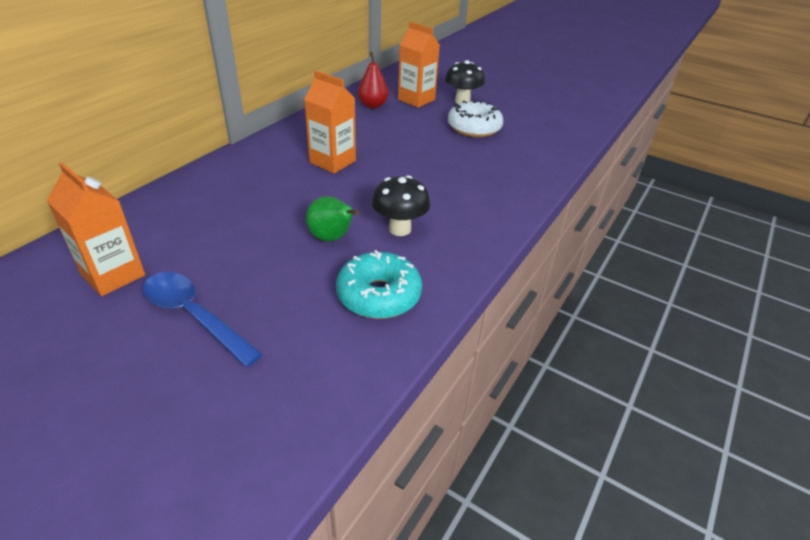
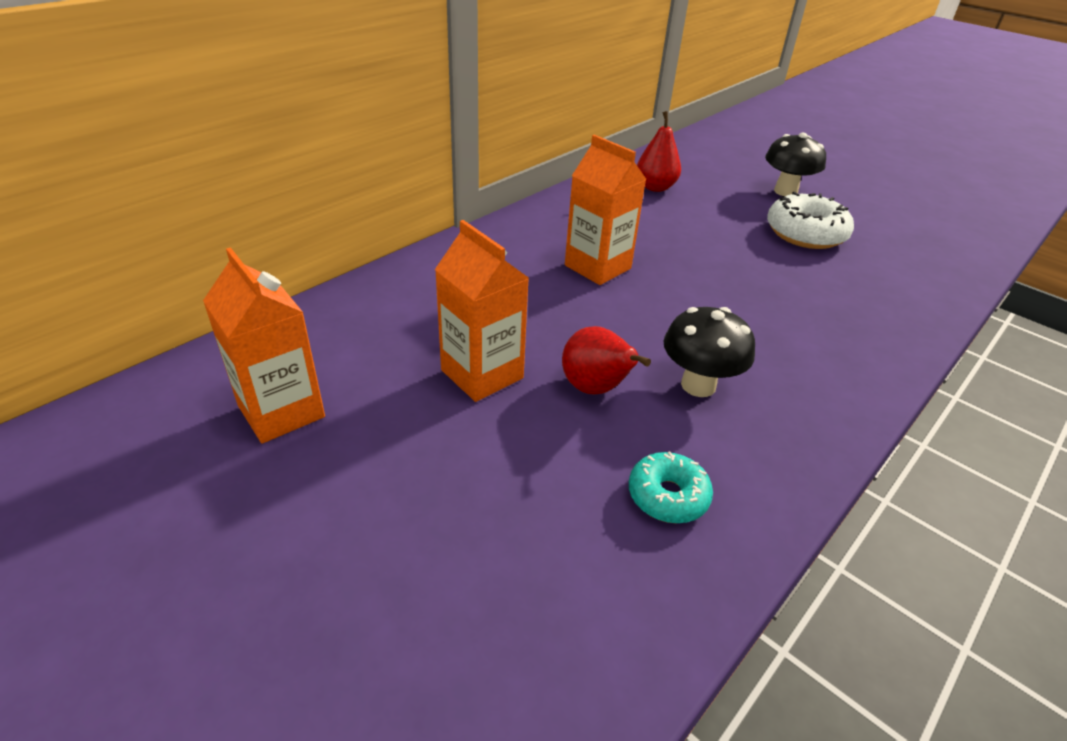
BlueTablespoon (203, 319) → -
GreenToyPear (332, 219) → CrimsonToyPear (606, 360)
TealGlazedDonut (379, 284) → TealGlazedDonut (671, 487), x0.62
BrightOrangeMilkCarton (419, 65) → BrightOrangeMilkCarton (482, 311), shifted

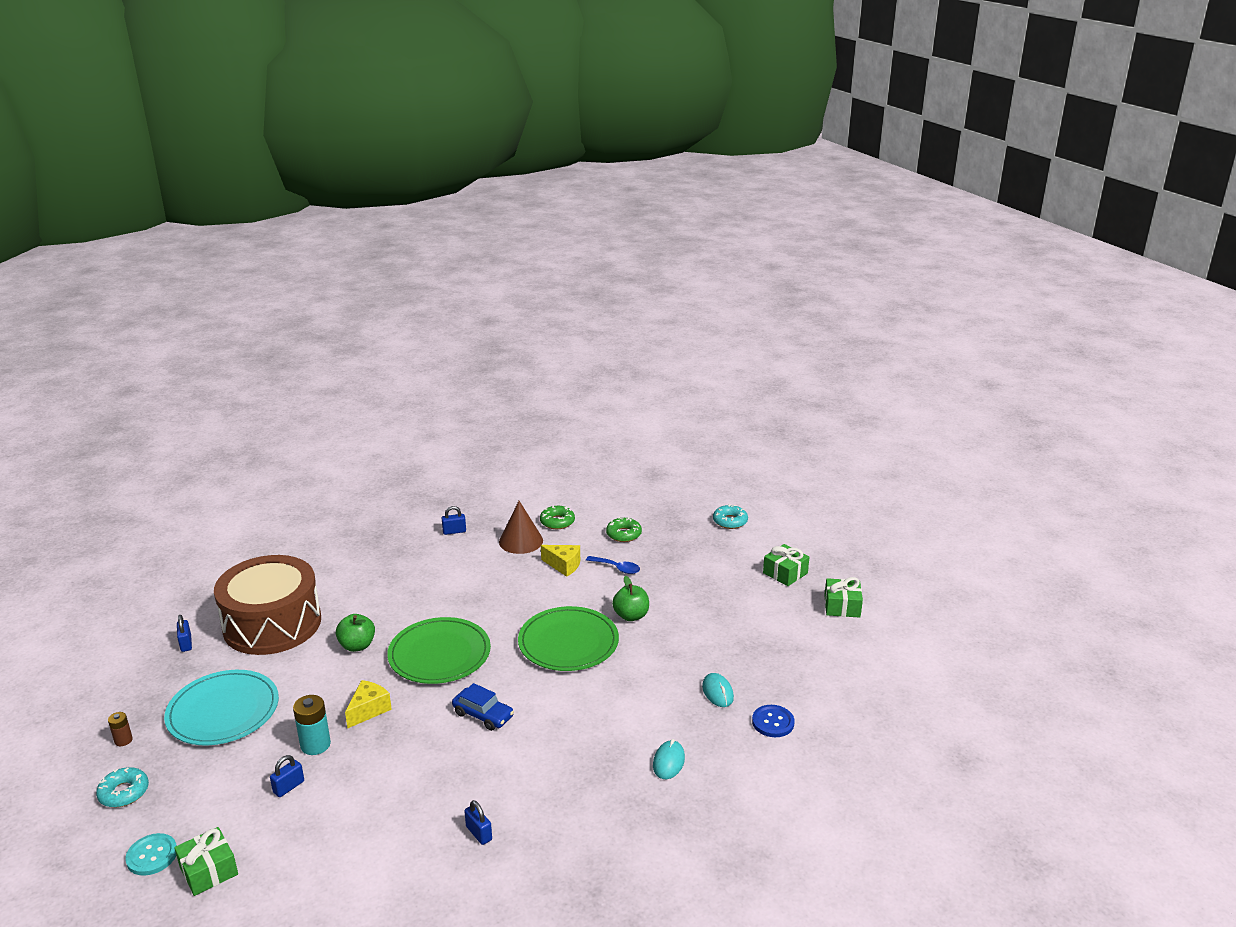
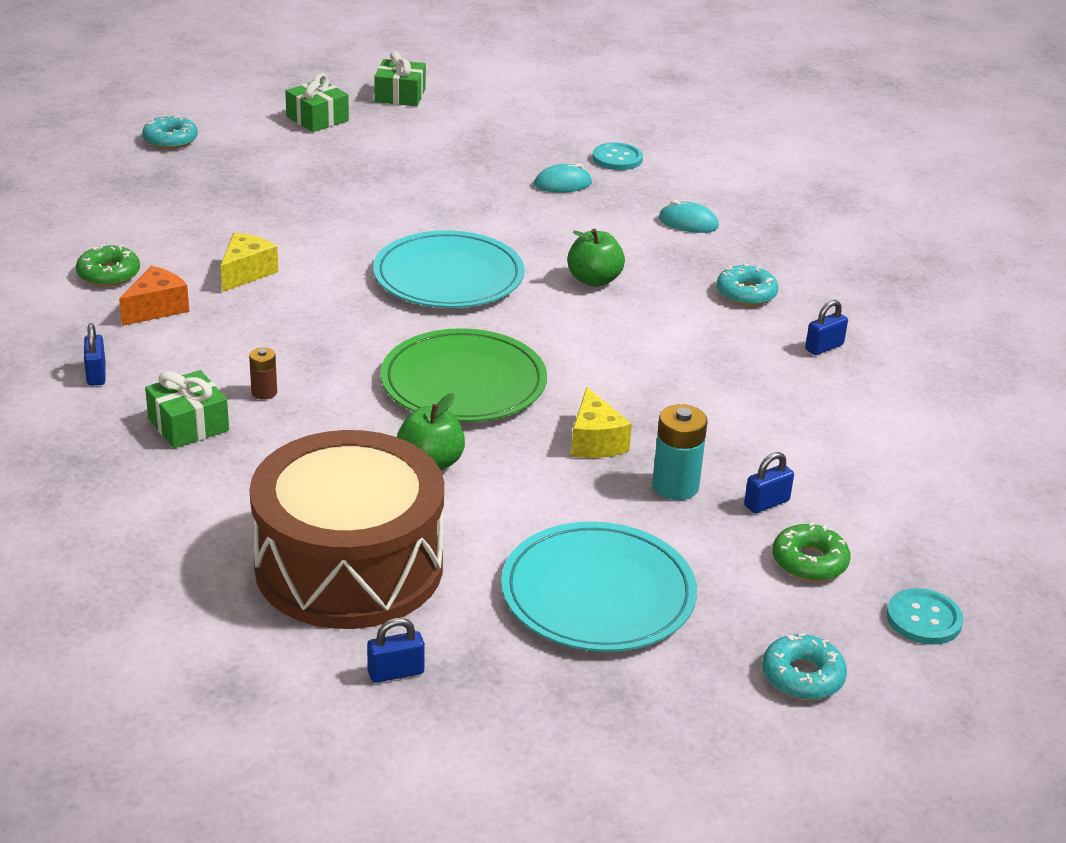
BrownAaBattery (120, 729) → BrownAaBattery (263, 373), shifted
GreenWrappedGift (206, 861) → GreenWrappedGift (187, 409), shifted
BlueLock (287, 776) → BlueLock (769, 482), 75 degrees counterclockwise
GoldenCheeseWedge (368, 704) → GoldenCheeseWedge (601, 422), 135 degrees counterclockwise
BlueToyCar (483, 707) → -
BrownConeShape (521, 527) → BrightOrangeCheeseWedge (154, 296)
GreenPlate (568, 638) → TealPlate (449, 269)
BlueTablespoon (613, 565) → -
GreenGlazedDonut (624, 529) → GreenGlazedDonut (811, 551), shifted
GreenToyApple (630, 598) → GreenToyApple (596, 258), shifted
BlueButton (773, 721) → TealButton (617, 156)
- → TealGlazedDonut (747, 284)

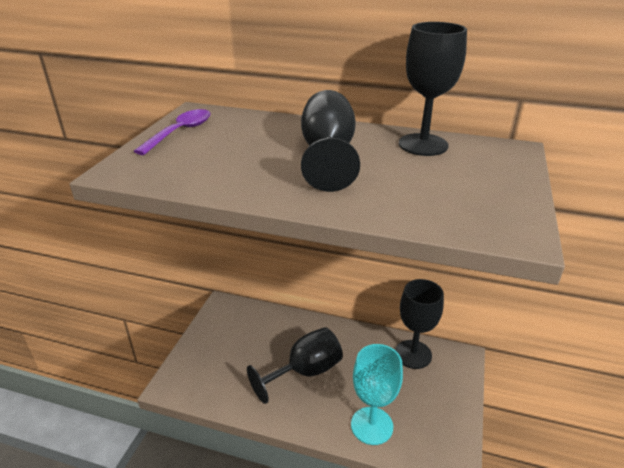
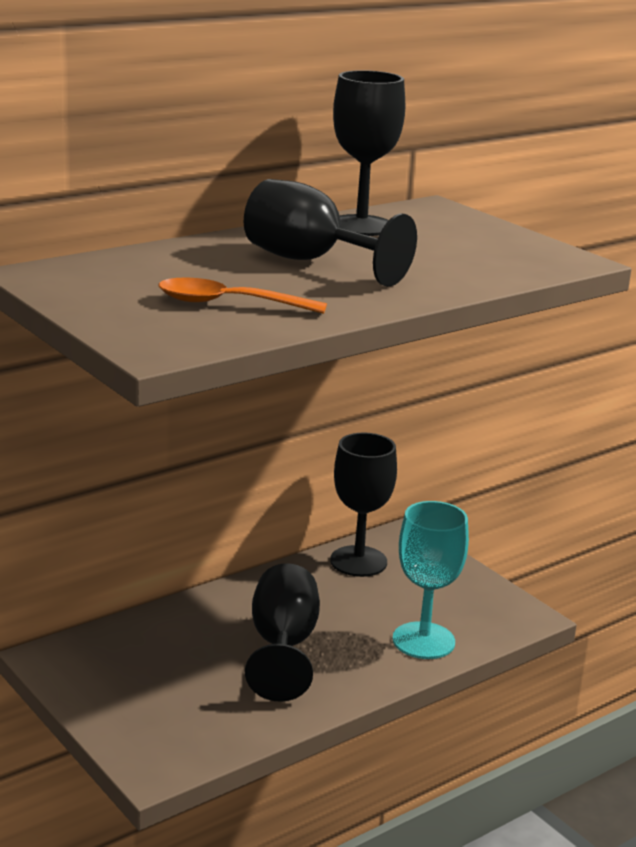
RoyalPurpleTablespoon (172, 132) → -
- → BrightOrangeTablespoon (242, 295)

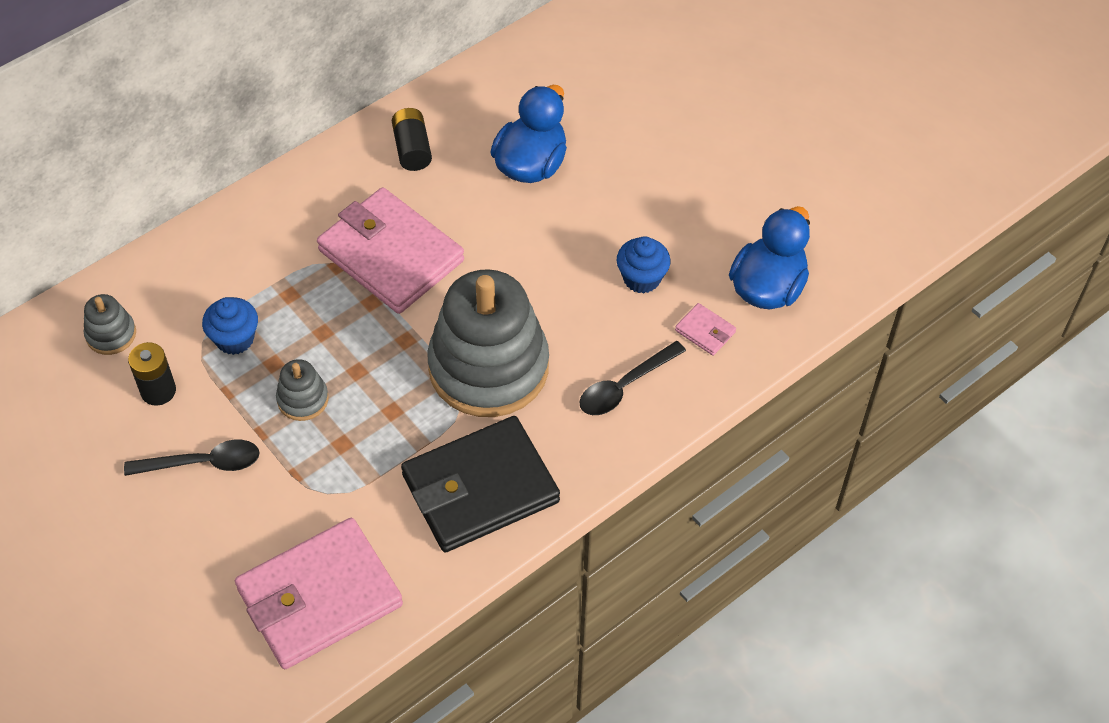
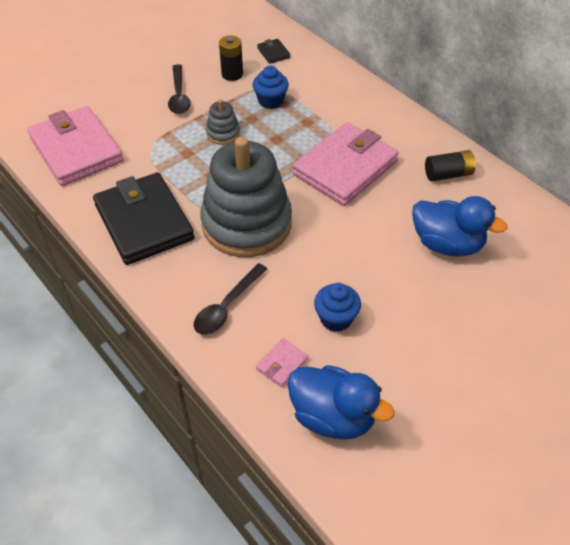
GrayStackingRings (110, 324) → EbonyWallet (273, 51)
EbonyTablespoon (632, 378) → EbonyTablespoon (230, 299), 105 degrees counterclockwise

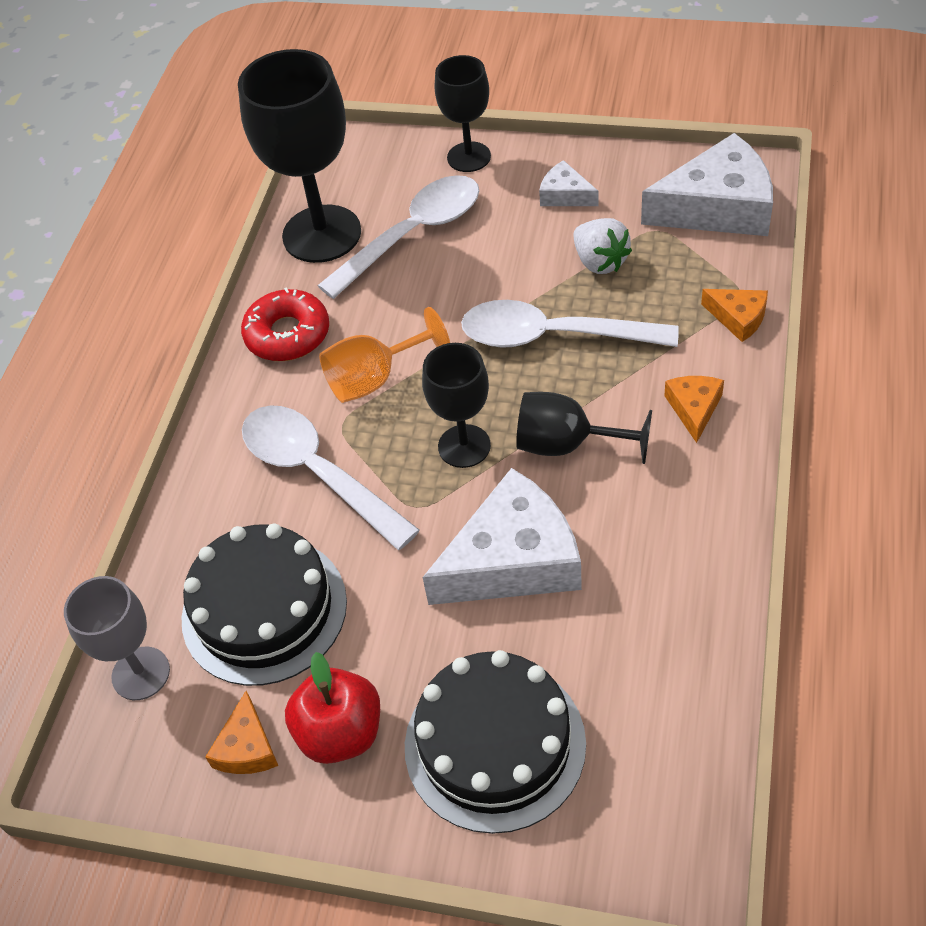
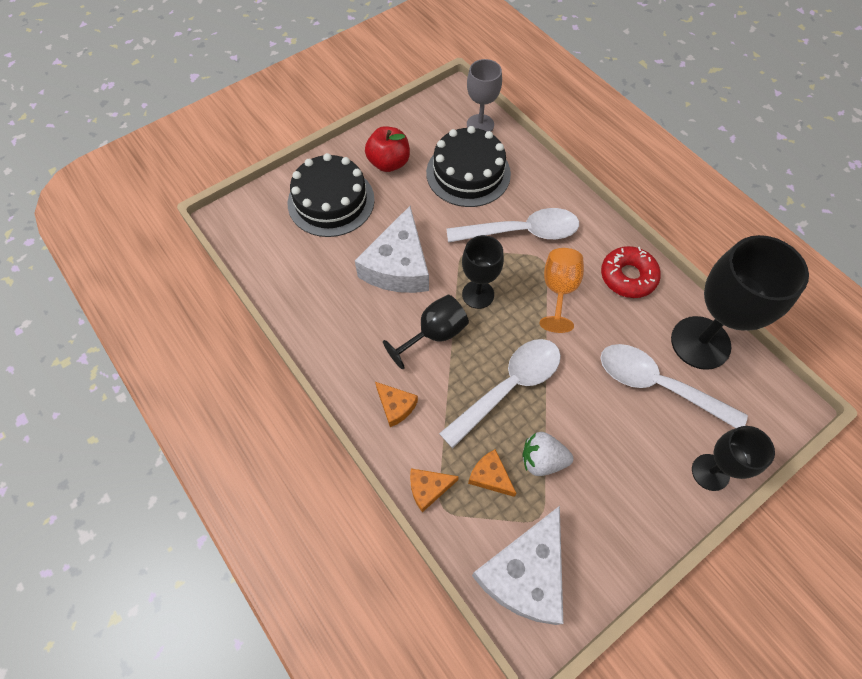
BrightOrangeCheeseWedge (241, 732) → BrightOrangeCheeseWedge (492, 473), shifted
WhiteTablespoon (398, 237) → WhiteTablespoon (674, 386), 120 degrees clockwise
WhiteCheeseWedge (568, 183) → -

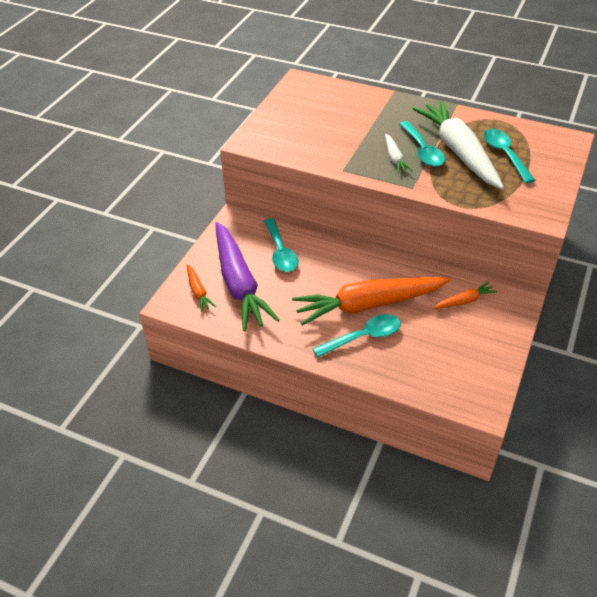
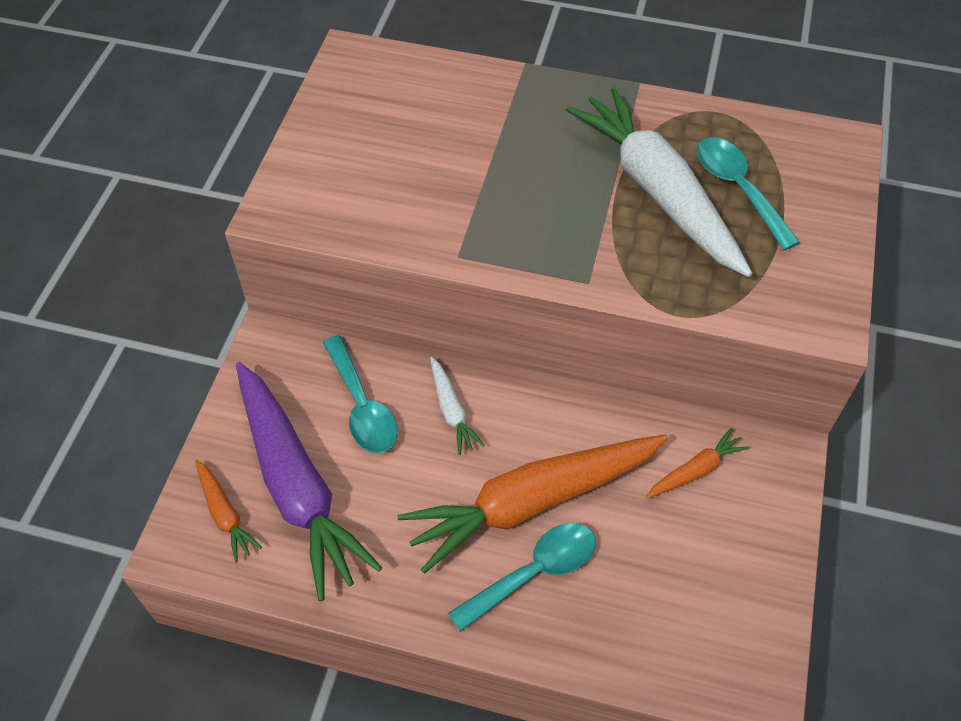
WhiteToyCarrot (399, 154) → WhiteToyCarrot (457, 406), shifted
TealTablespoon (422, 144) → -

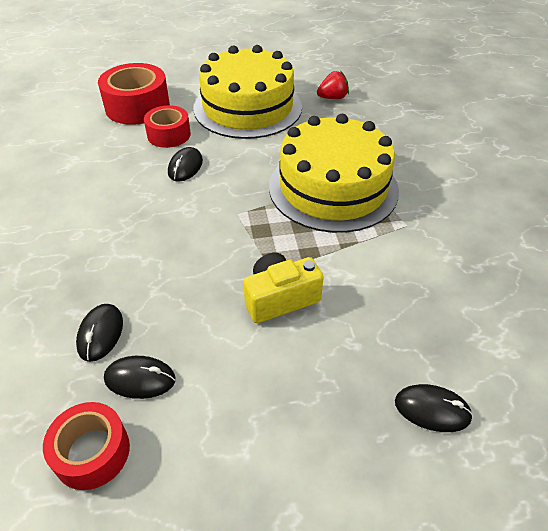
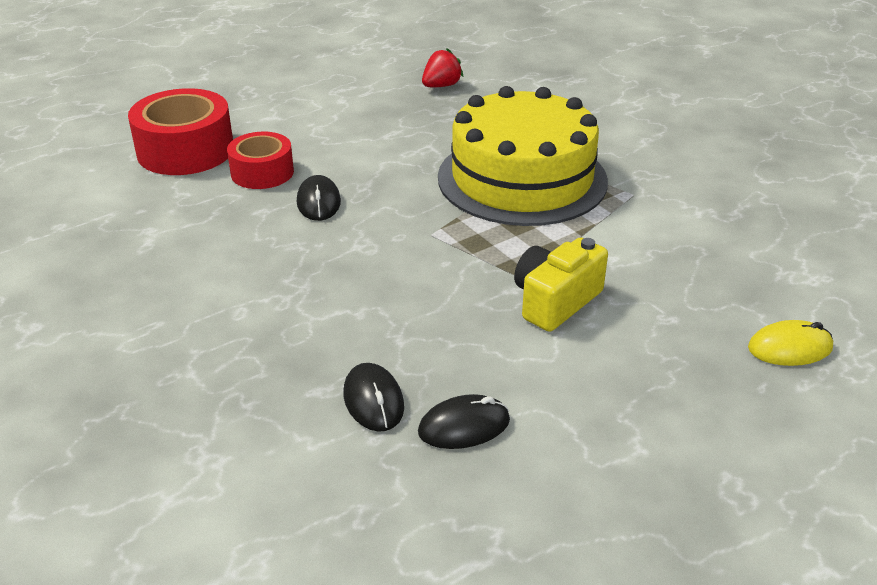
CrimsonTape (86, 446) → -
GoldenLayerCake (247, 92) → -
EbonyPcMouse (434, 408) → GoldenPcMouse (790, 343)

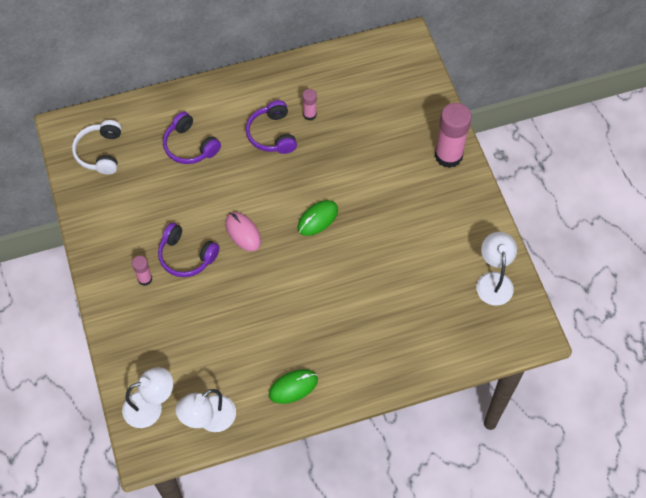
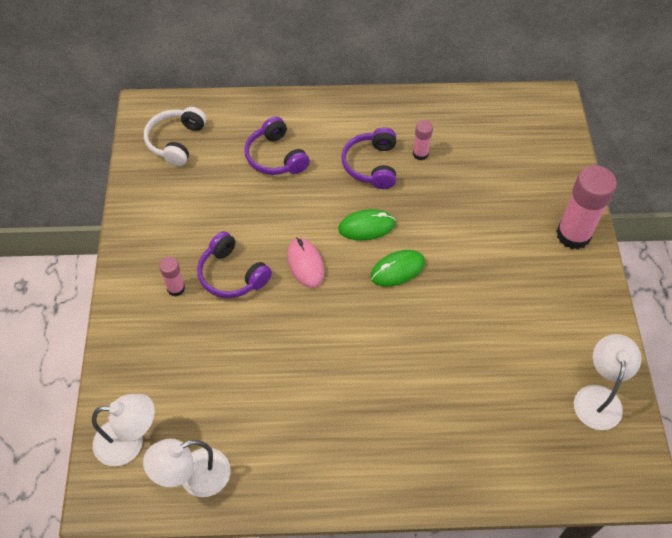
GreenPcMouse (293, 386) → GreenPcMouse (367, 225), shifted

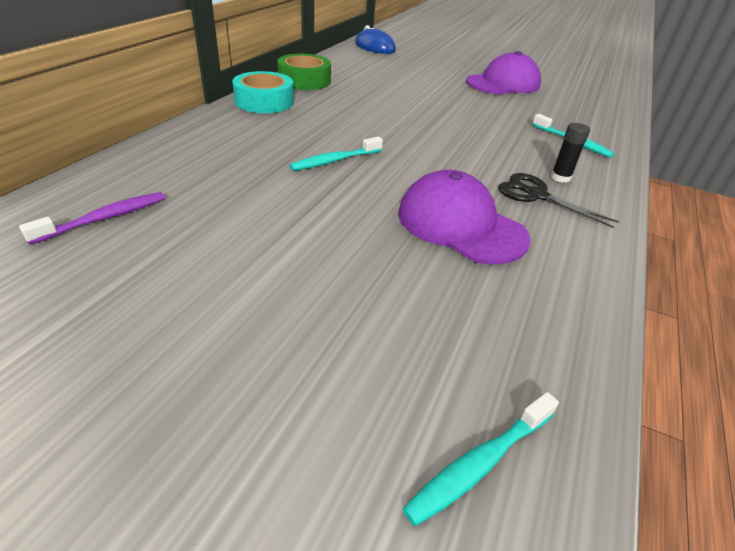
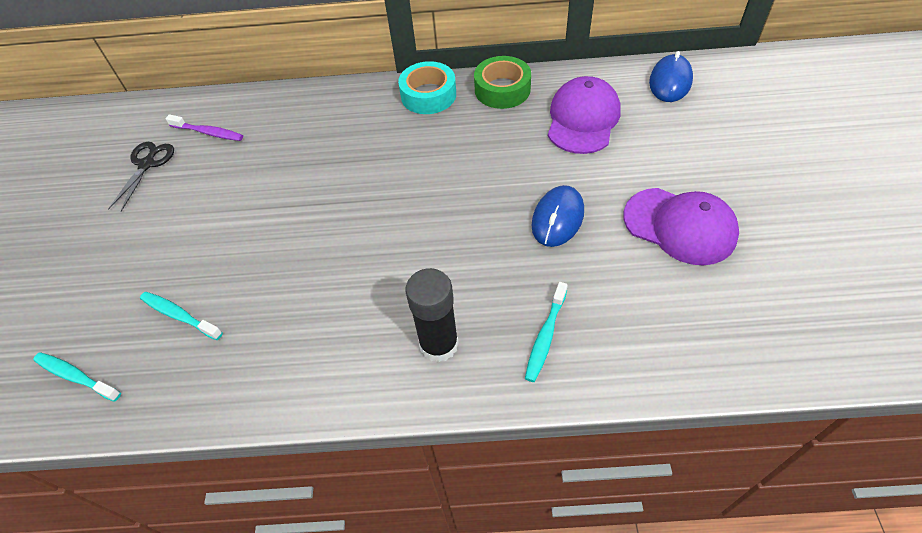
TealDentalBrush (336, 154) → TealDentalBrush (181, 316), shifted
RoyalPurpleCap (464, 217) → RoyalPurpleCap (584, 115), shifted
EbonyPairOfScissors (558, 200) → EbonyPairOfScissors (141, 177), shifted
EbonyGlue (570, 153) → EbonyGlue (432, 315), x1.85
- → BluePcMouse (557, 216)

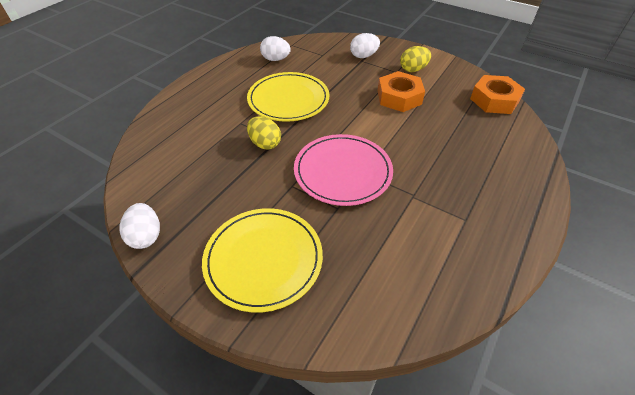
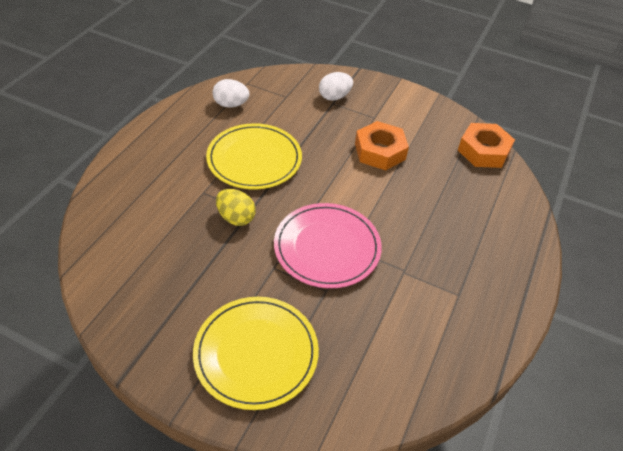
WhiteEgg (140, 226) → -
GoldenEgg (415, 59) → -

